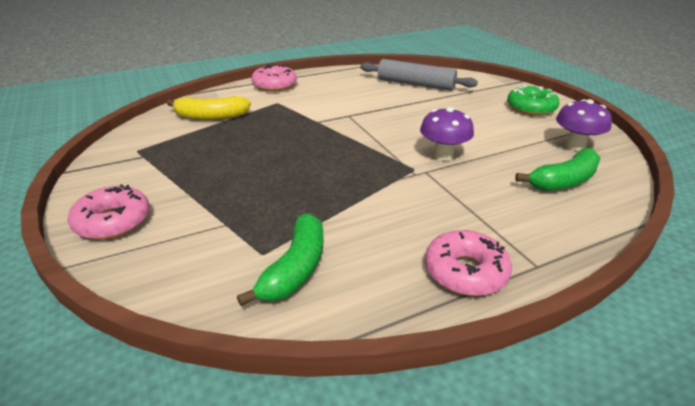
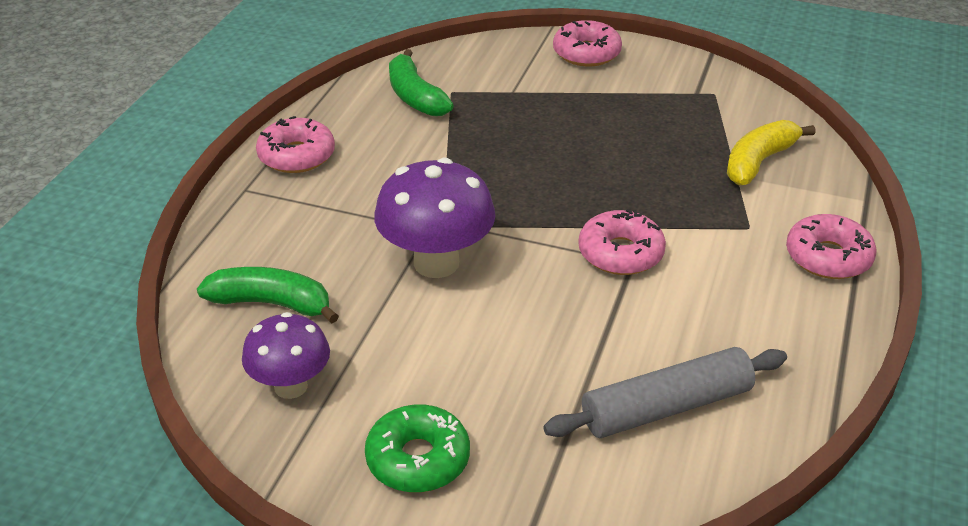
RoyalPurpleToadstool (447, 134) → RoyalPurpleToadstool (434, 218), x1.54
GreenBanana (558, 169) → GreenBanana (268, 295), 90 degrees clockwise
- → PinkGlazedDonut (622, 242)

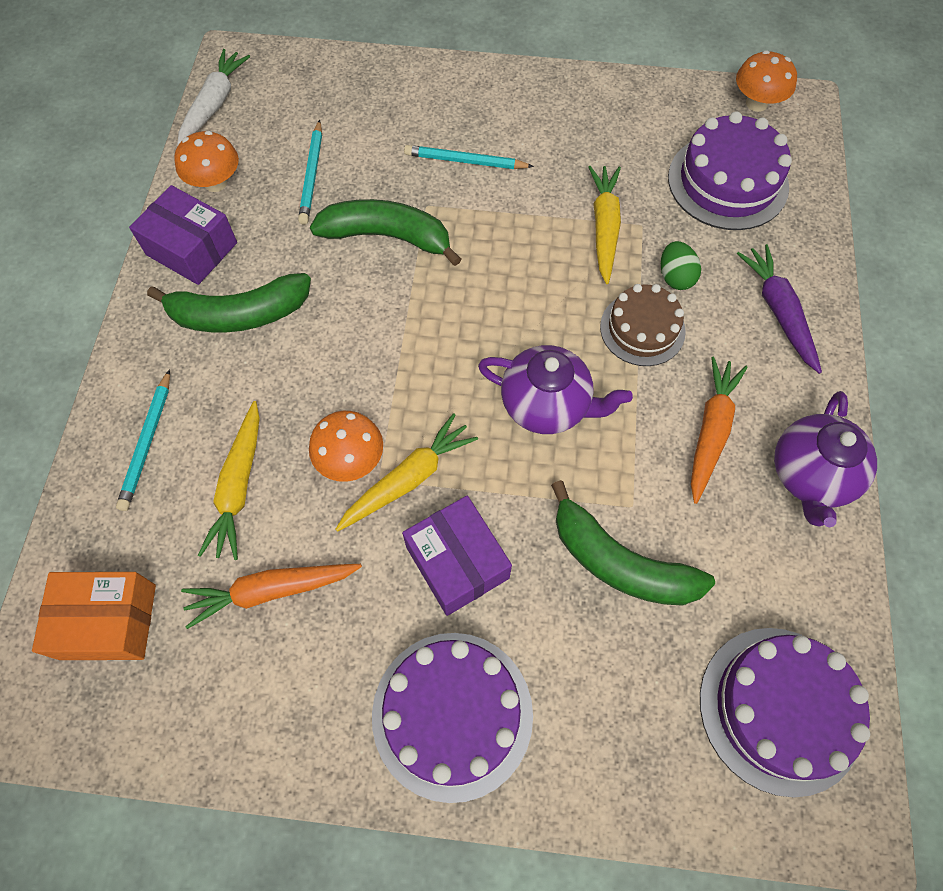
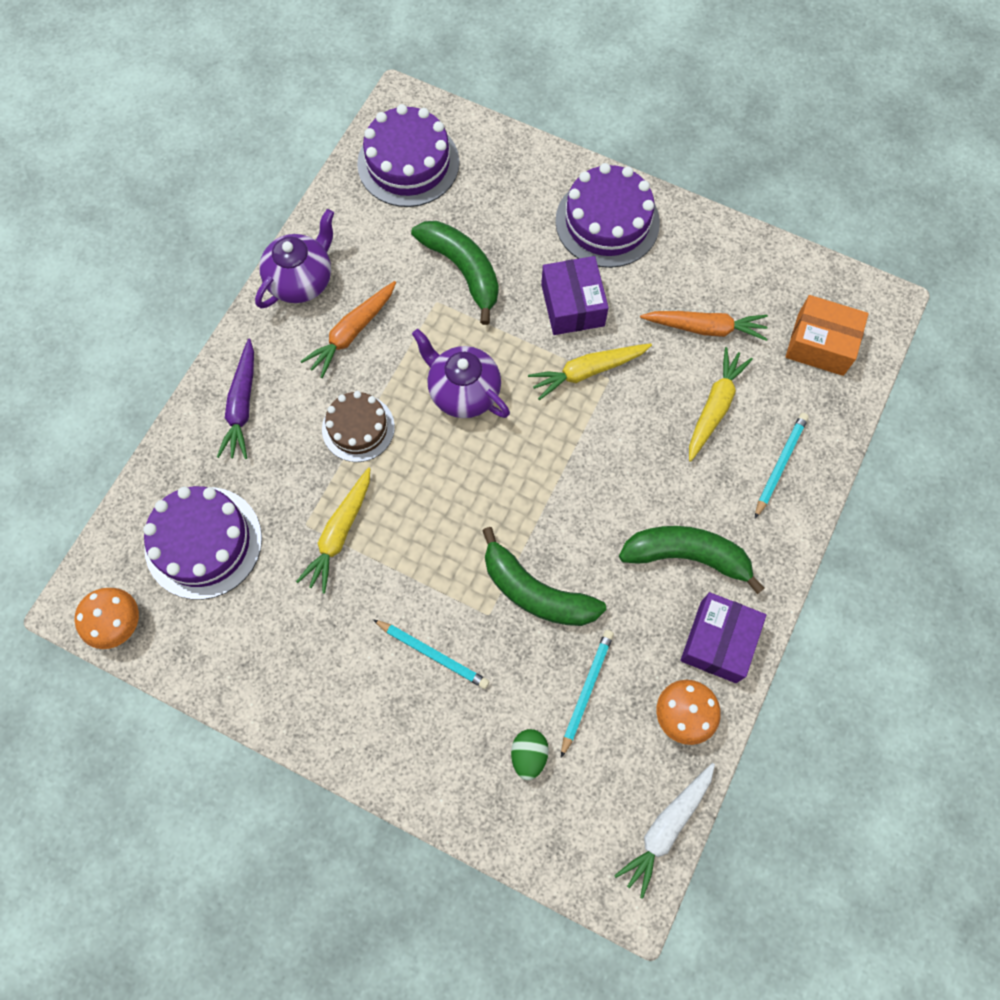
RoyalPurpleBox (183, 235) → RoyalPurpleBox (723, 637), 60 degrees clockwise
BrightOrangeToadstool (346, 446) → -
GreenEgg (681, 265) → GreenEgg (530, 754), shifted

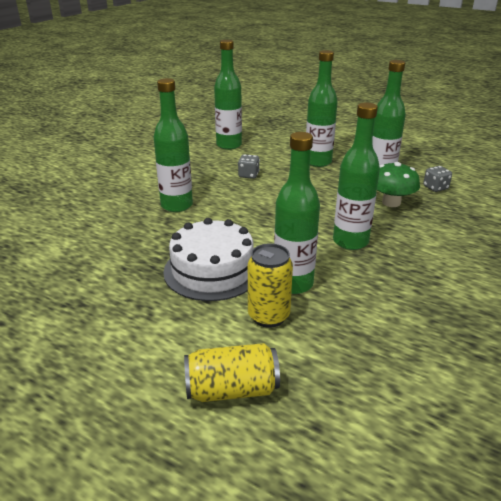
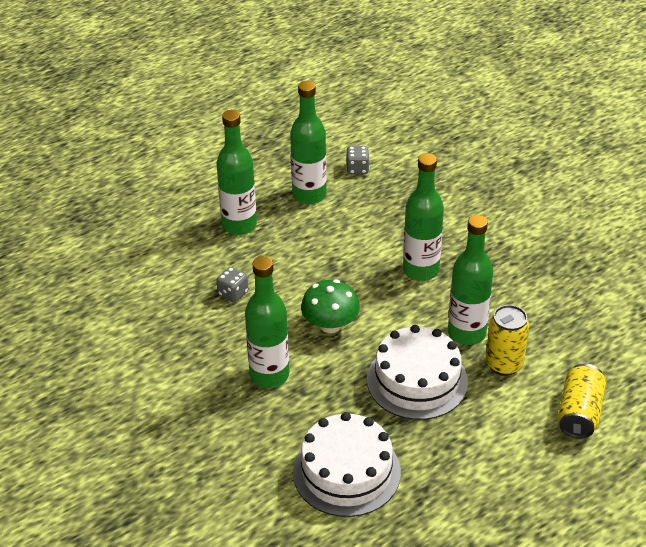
GreenBottle (228, 95) → -
GreenToadstool (398, 184) → GreenToadstool (330, 306), shifted
- → WhiteLayerCake (347, 464)

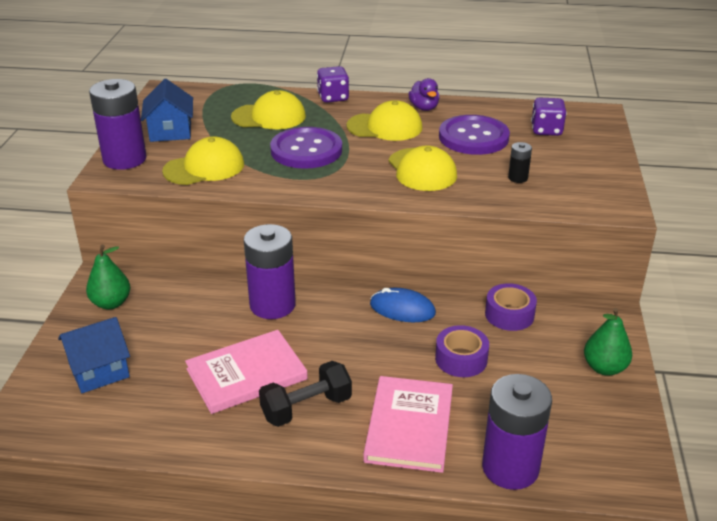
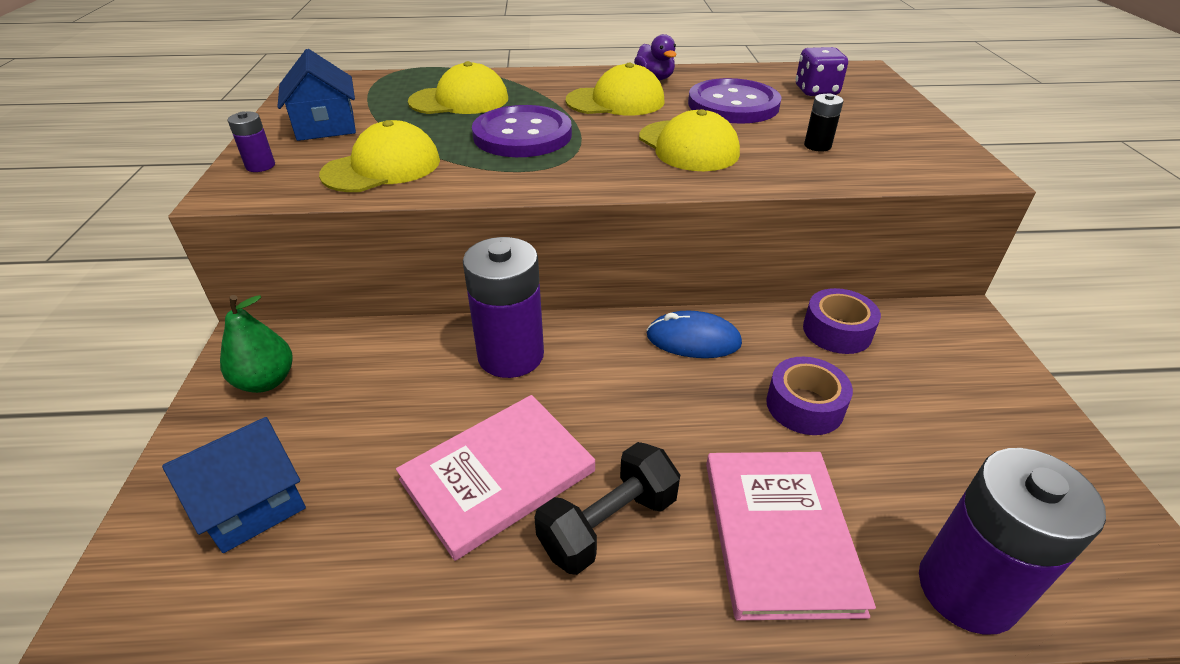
RoyalPurpleAaBattery (118, 124) → RoyalPurpleAaBattery (251, 142), x0.44
RoyalPurpleDice (333, 84) → -
GreenToyPear (608, 342) → -

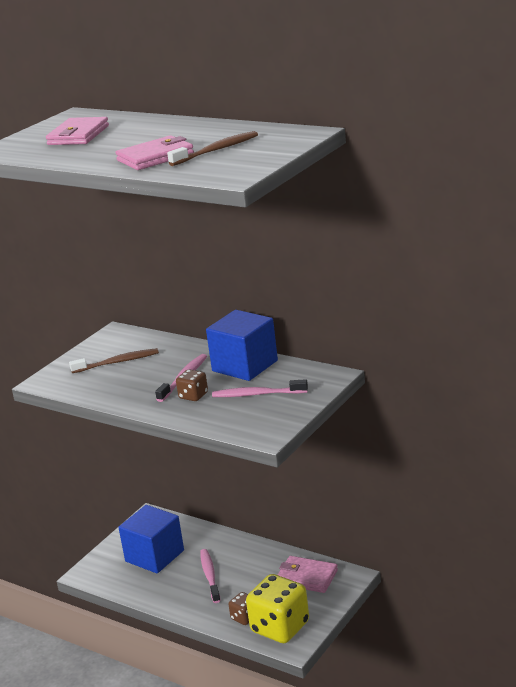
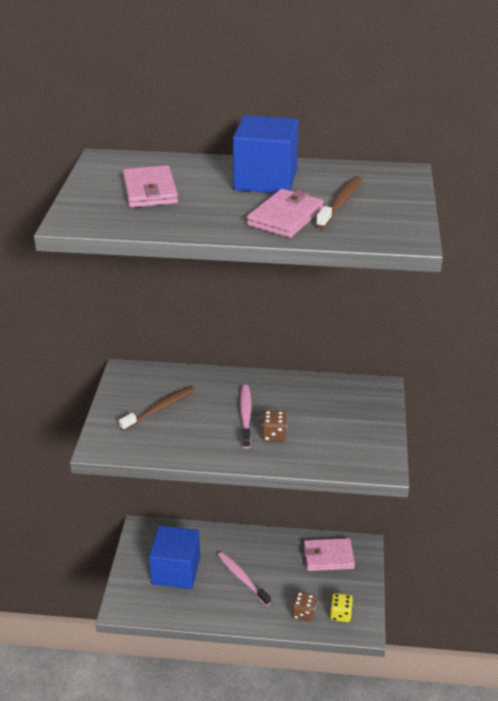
BlueCube (242, 345) → BlueCube (266, 154), shifted
PinkDentalBrush (260, 388) → -
GoldenDice (277, 608) → GoldenDice (341, 607), x0.48

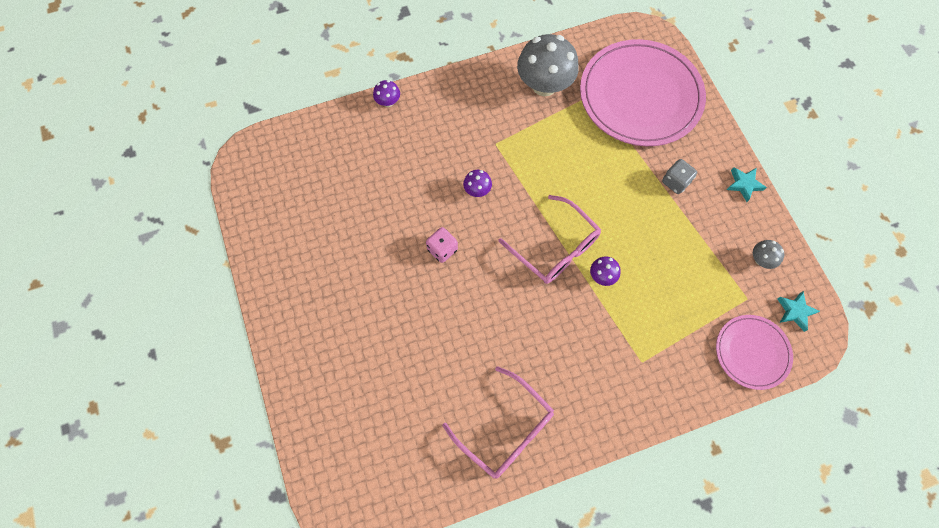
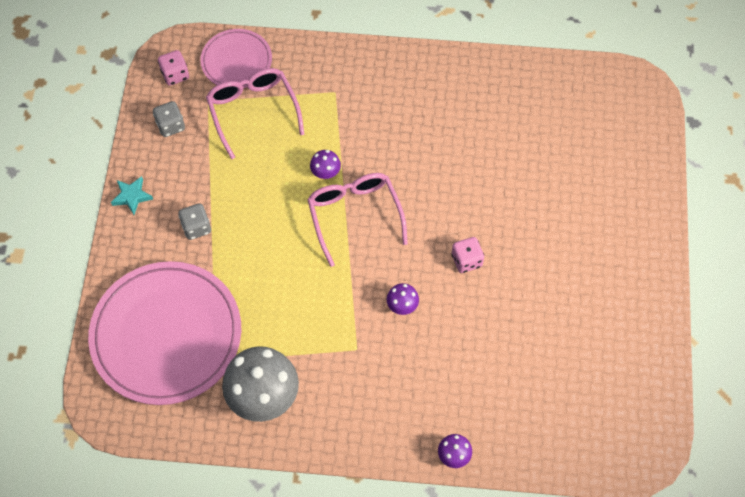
PinkGlasses (498, 423) → PinkGlasses (255, 113), shifted
GrayToadstool (768, 254) → GrayDice (169, 119)
TealFivePointedStar (798, 311) → PinkDice (173, 68)

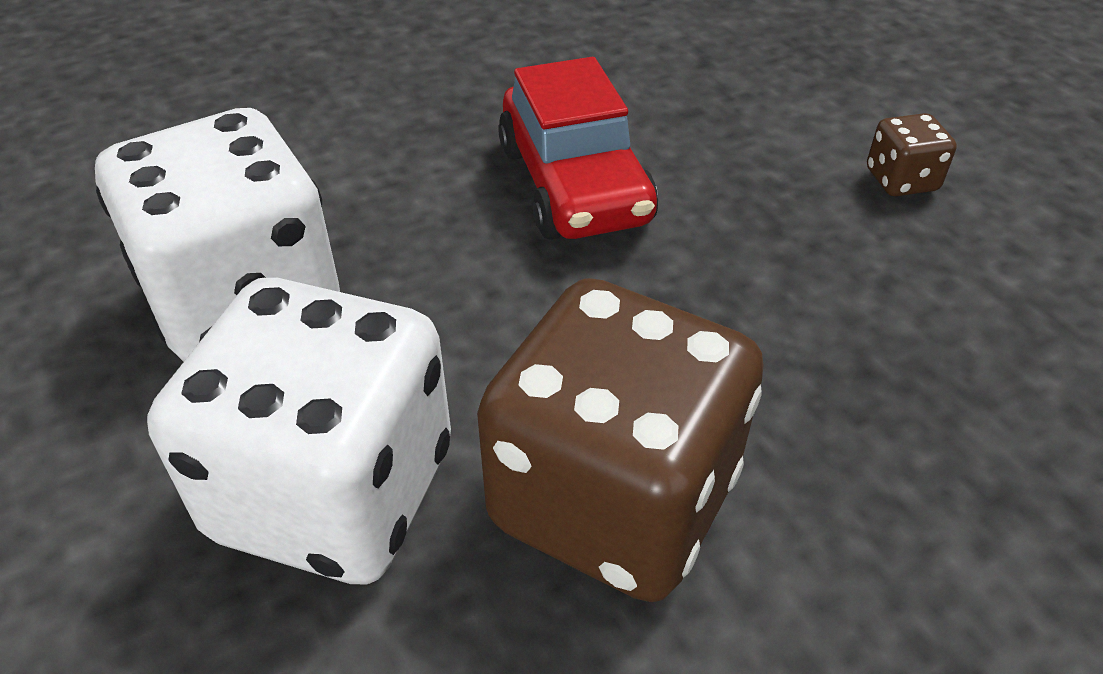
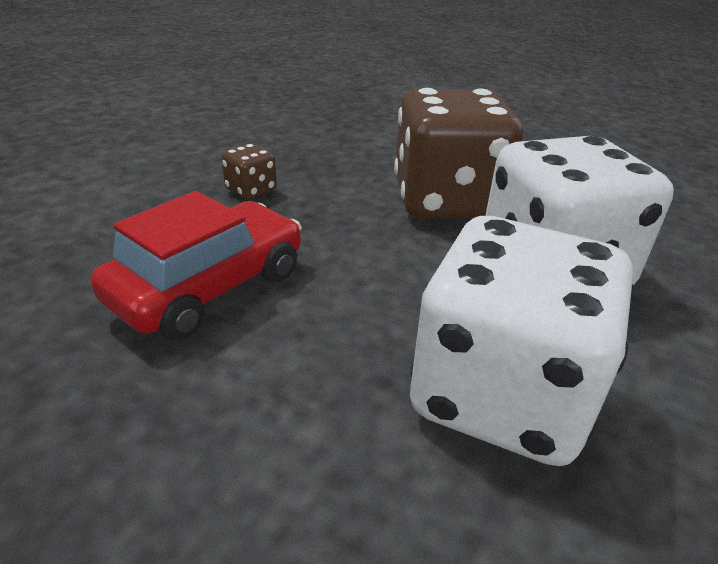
BrownDice (912, 154) → BrownDice (249, 171), shifted

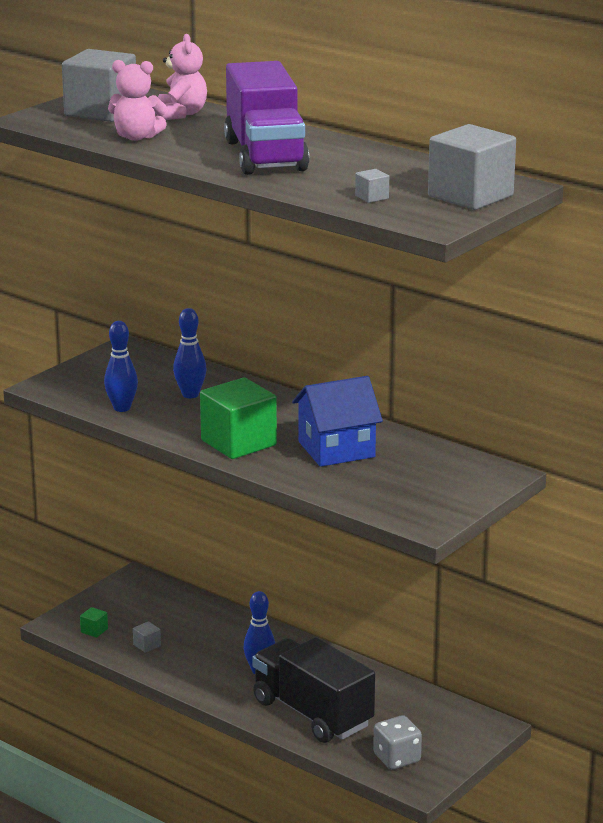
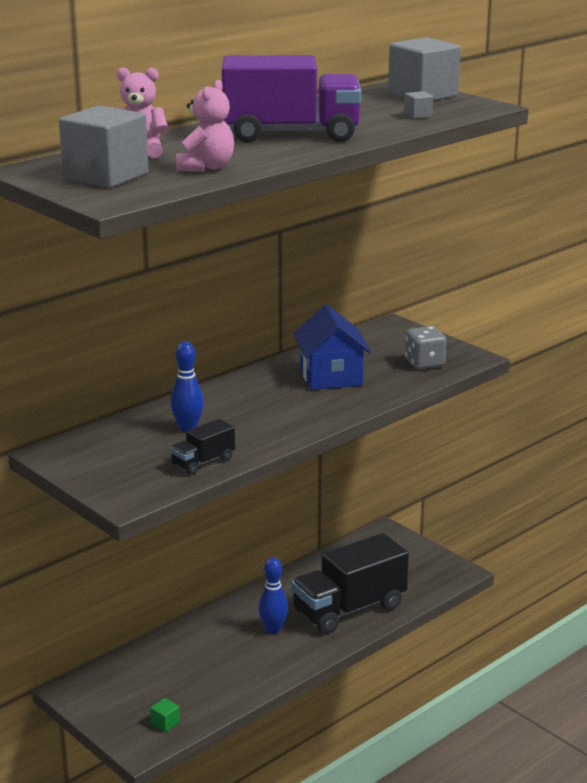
BlueSkittle (121, 366) → EbonyToyTruck (202, 447)
GrayCube (147, 637) → -
GreenCube (238, 418) → -
GrayDice (397, 742) → GrayDice (425, 347), shifted

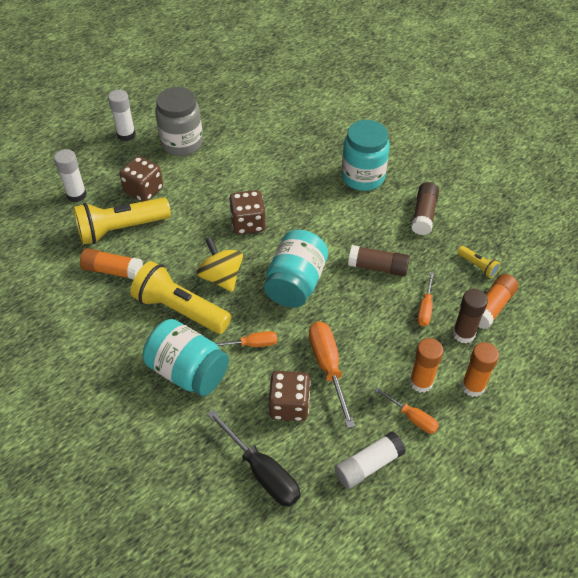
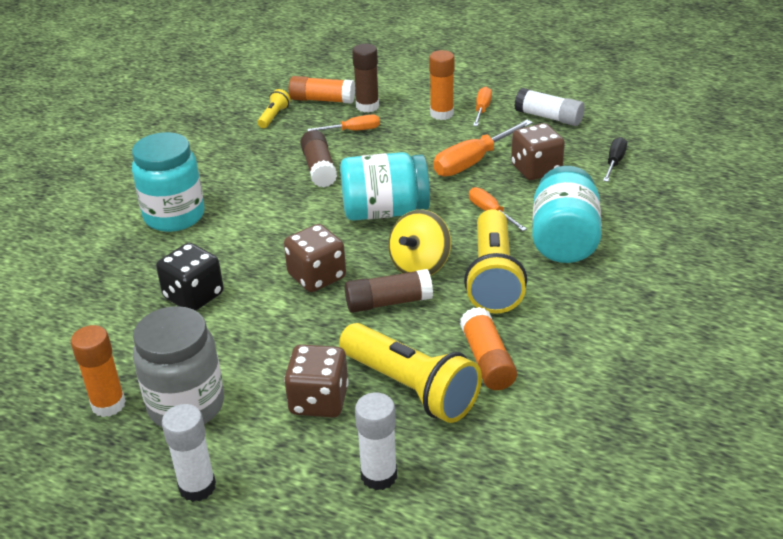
EbonyHandScrewdriver (253, 458) → EbonyHandScrewdriver (615, 159), x0.59
BrownGlue (425, 208) → BrownGlue (389, 291), shifted
BrightOrangeGlue (480, 369) → BrightOrangeGlue (98, 371), shifted
- → EbonyDice (190, 277)

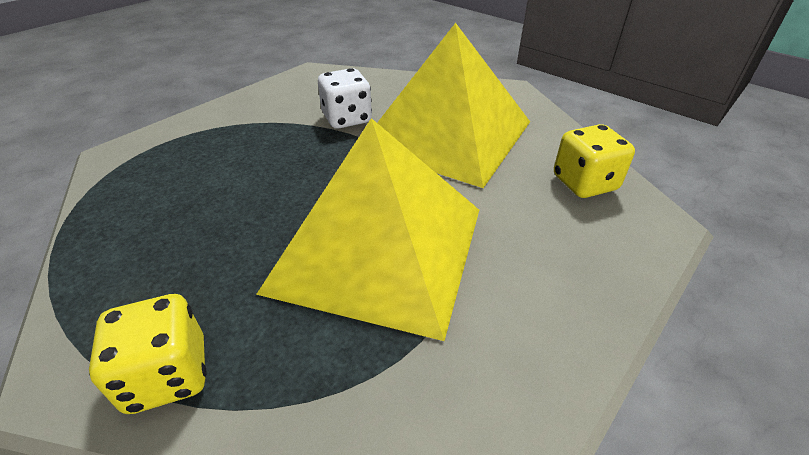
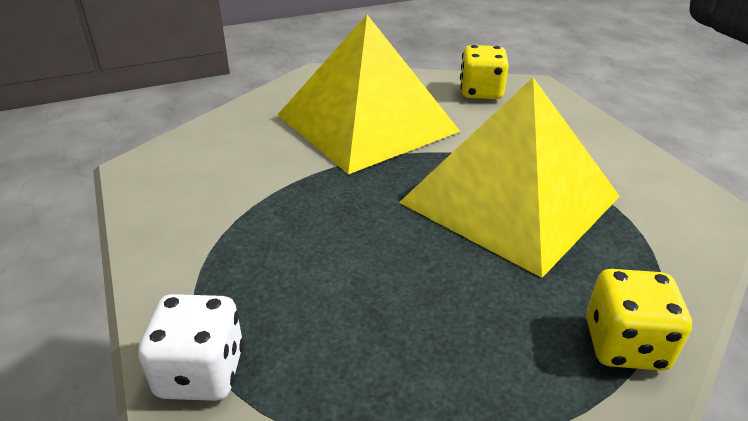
WhiteDice (345, 98) → WhiteDice (191, 347), shifted

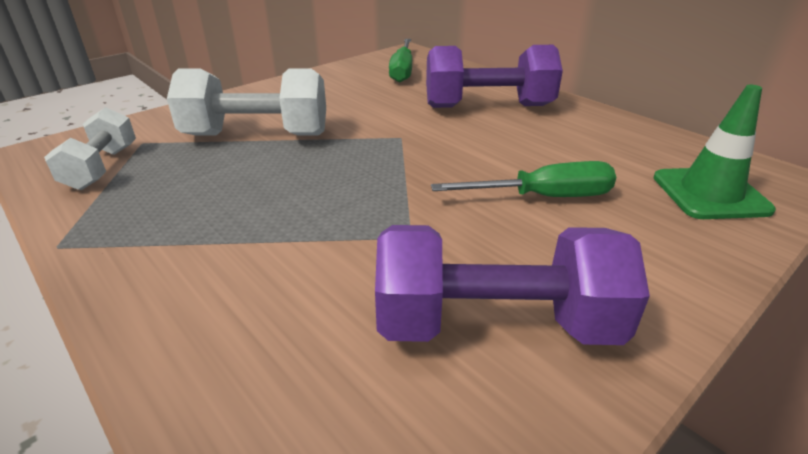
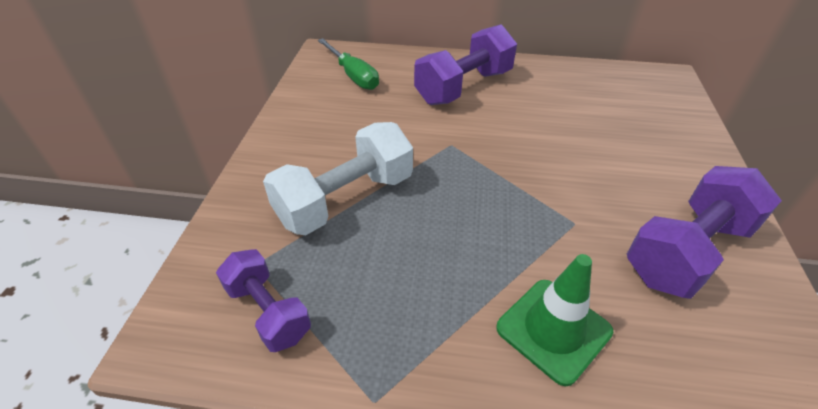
WhiteHandWeight (90, 148) → RoyalPurpleHandWeight (263, 300)
GreenHandScrewdriver (523, 179) → -
GreenRoadCone (714, 152) → GreenRoadCone (554, 320), shifted

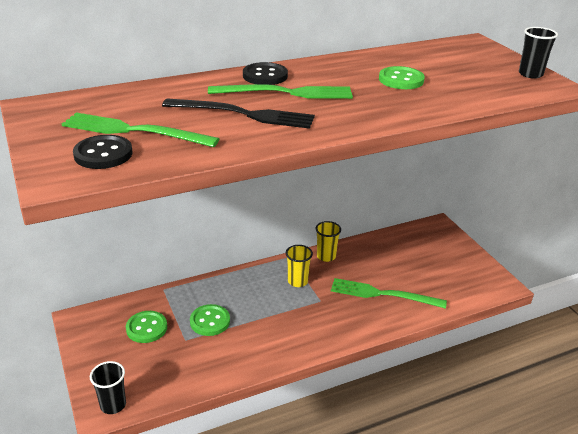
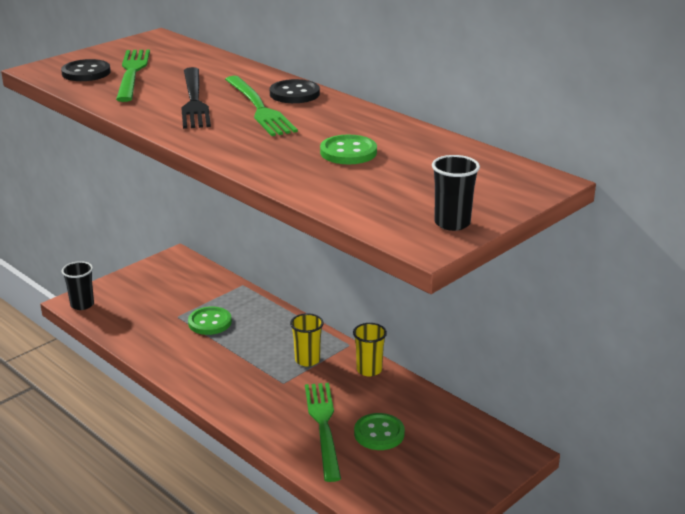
GreenButton (146, 327) → GreenButton (379, 431), shifted

